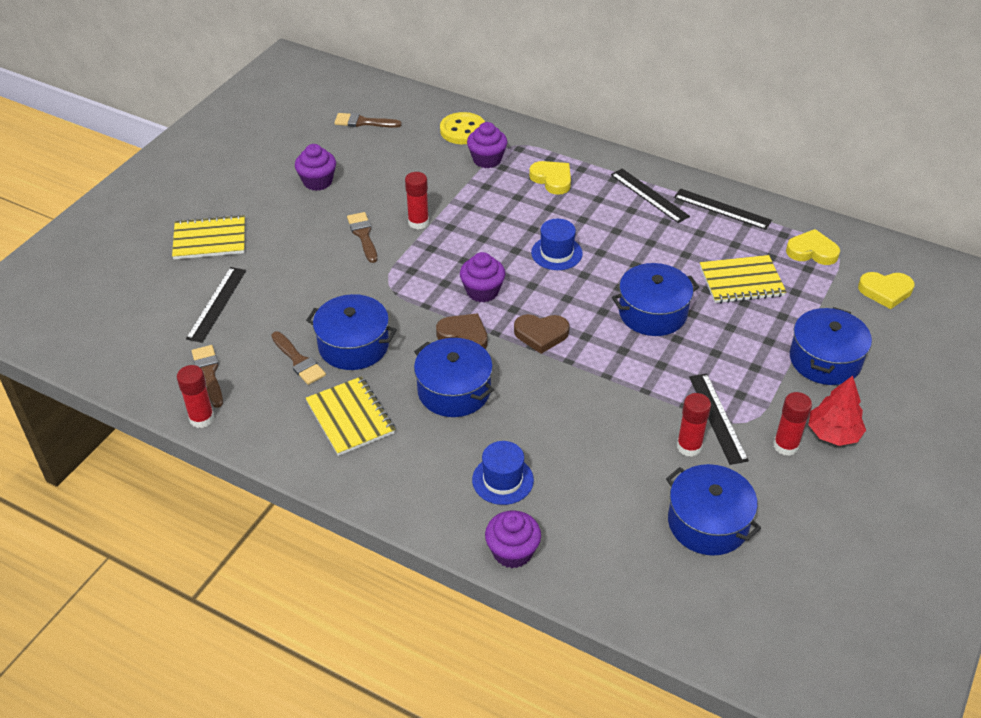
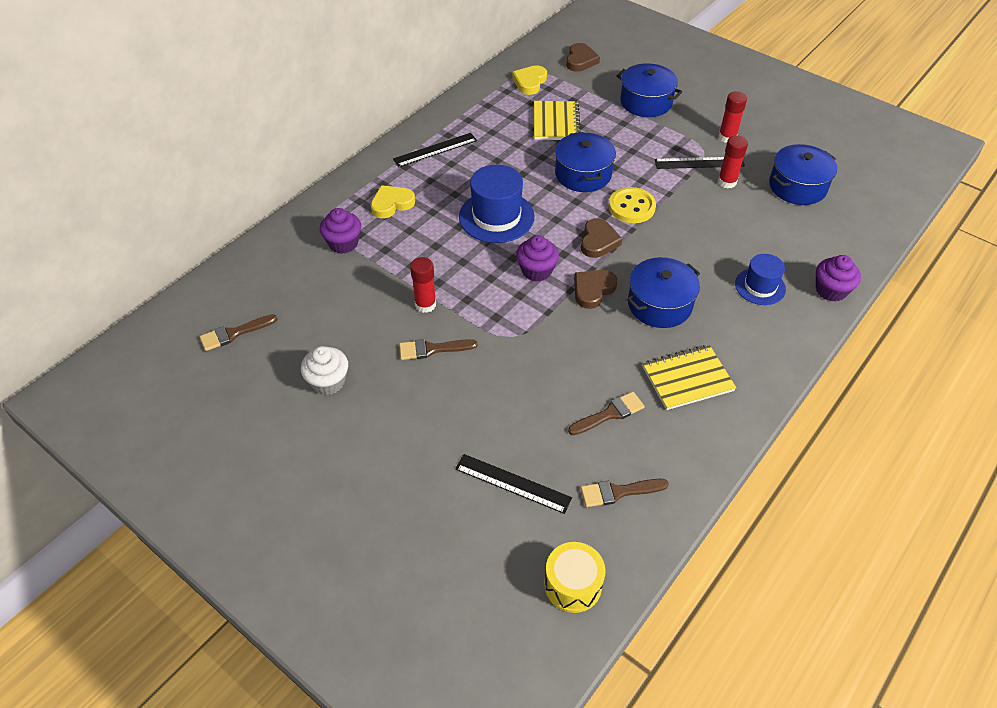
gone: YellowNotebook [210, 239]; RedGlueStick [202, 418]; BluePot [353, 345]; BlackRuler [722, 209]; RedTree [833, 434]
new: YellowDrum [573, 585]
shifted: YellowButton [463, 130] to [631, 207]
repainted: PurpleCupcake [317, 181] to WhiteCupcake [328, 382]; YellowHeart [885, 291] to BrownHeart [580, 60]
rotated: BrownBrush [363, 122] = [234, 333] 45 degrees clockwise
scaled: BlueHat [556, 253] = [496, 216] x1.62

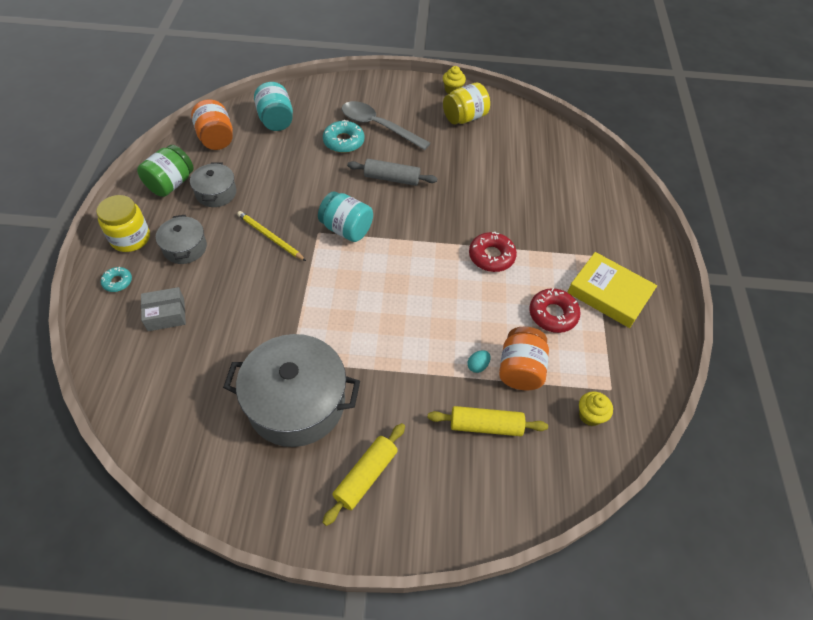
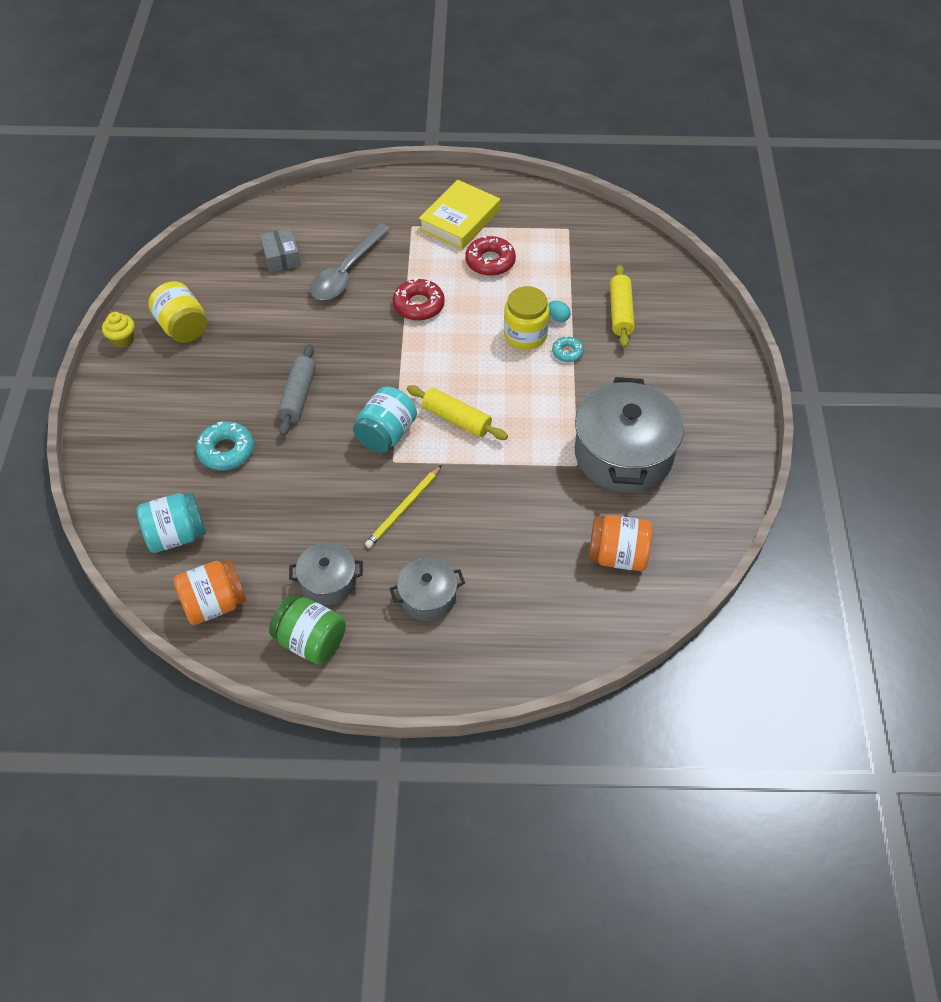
gone: YellowCupcake [590, 415]
shifted: YellowJar [130, 238] to [525, 335]; TurquoiseDonut [117, 282] to [567, 352]; GreyBox [166, 314] to [281, 257]; YellowRollingPin [366, 476] to [456, 419]; GreySpoon [378, 126] to [346, 272]; OrangeJar [520, 369] to [617, 556]

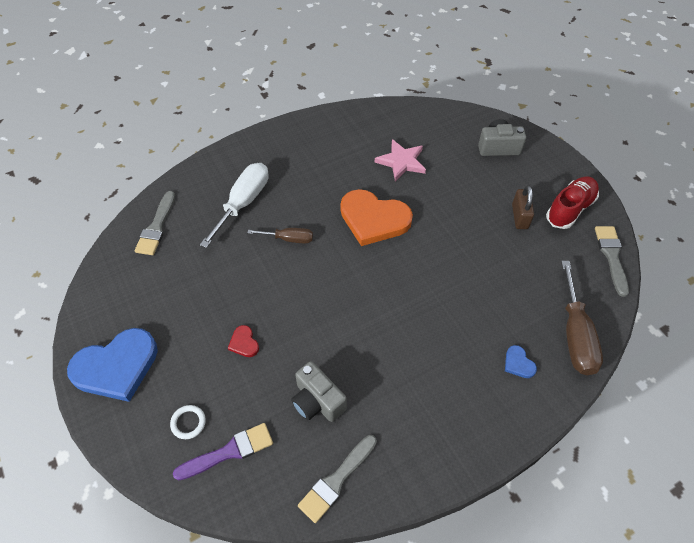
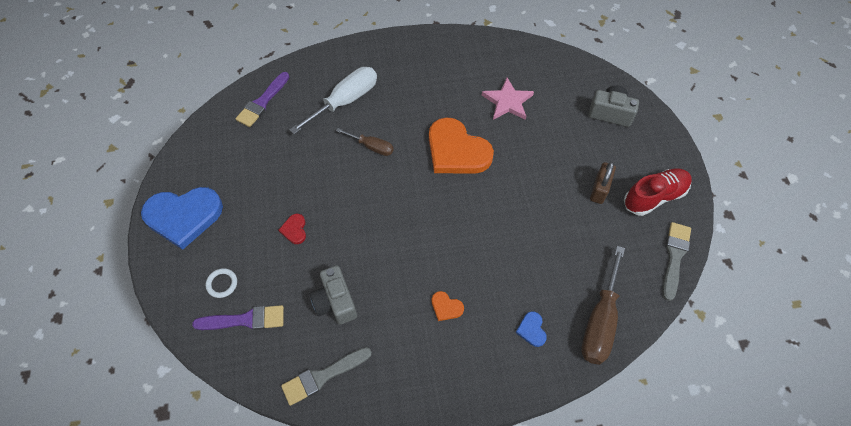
new: OrangeHeart [446, 307]
repainted: GreyBrush [156, 227] to PurpleBrush [262, 102]

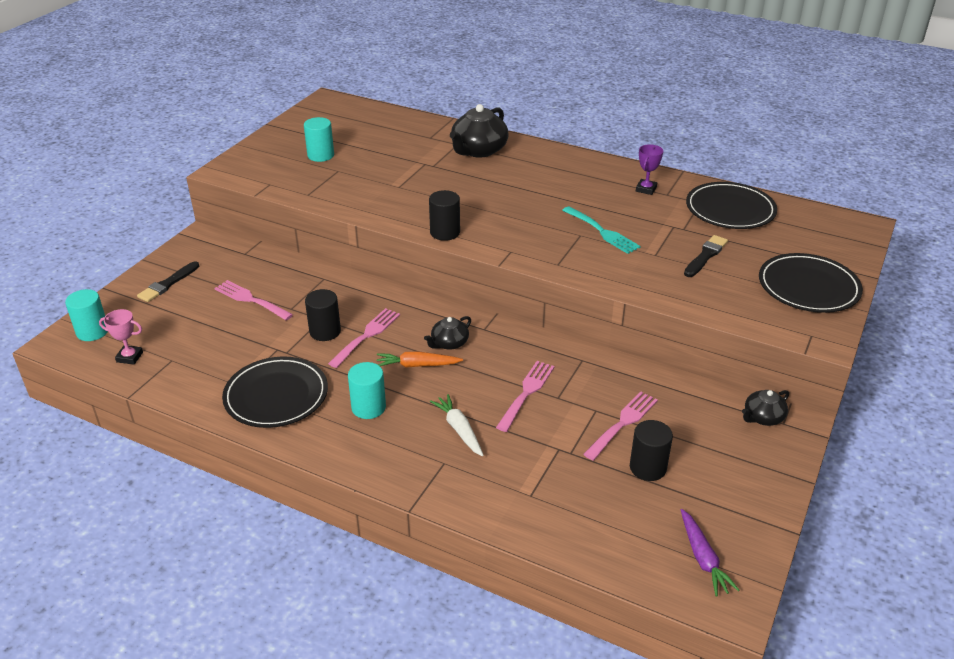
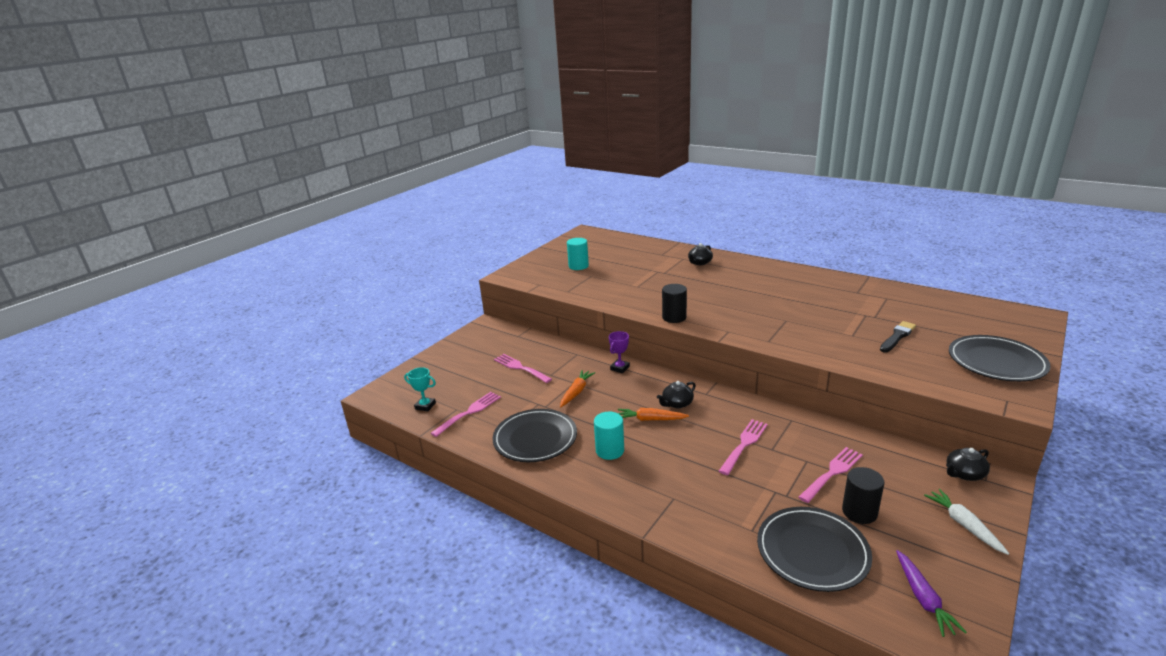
gone: TurquoiseCylinder [92, 332]; BlackBrush [168, 284]; TurquoiseFork [602, 231]
shifted: PinkFork [366, 336] to [469, 412]; WhiteCarrot [459, 429] to [964, 525]; PurpleTrophy [646, 189] to [620, 368]; BlackPlate [730, 210] to [812, 551]
swapped: BlackCylinder [325, 331] to OrangeCarrot [576, 392]
repainted: PinkTrophy [129, 357] to TurquoiseTrophy [425, 406]
scaled: BlackTeapot [478, 150] = [699, 262] x0.55

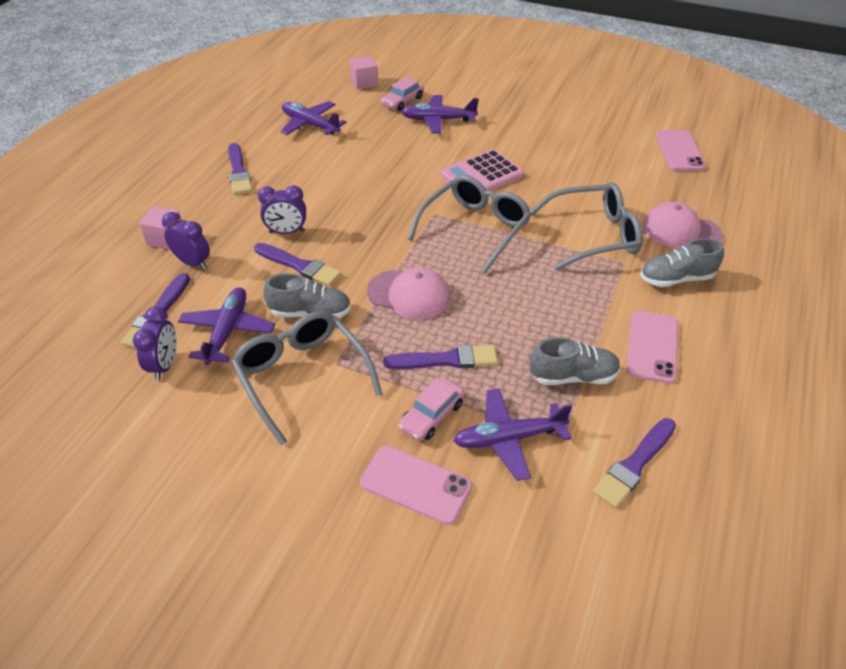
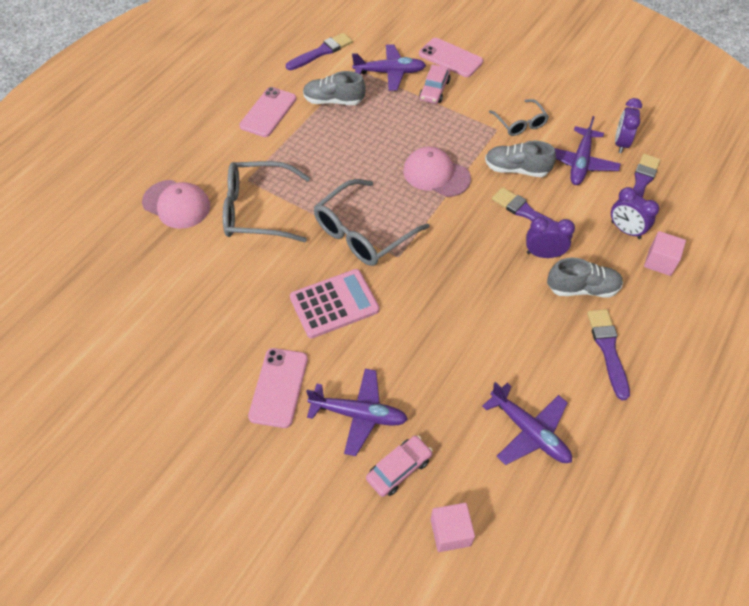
gone: PurpleBrush [446, 360]
shifted: GreyShoe [676, 279] to [582, 288]; PinkPhone [679, 151] to [279, 387]
rotated: PinkCar [432, 415] = [434, 90] 150 degrees clockwise
scaled: GreyGlasses [302, 377] = [520, 123] x0.57

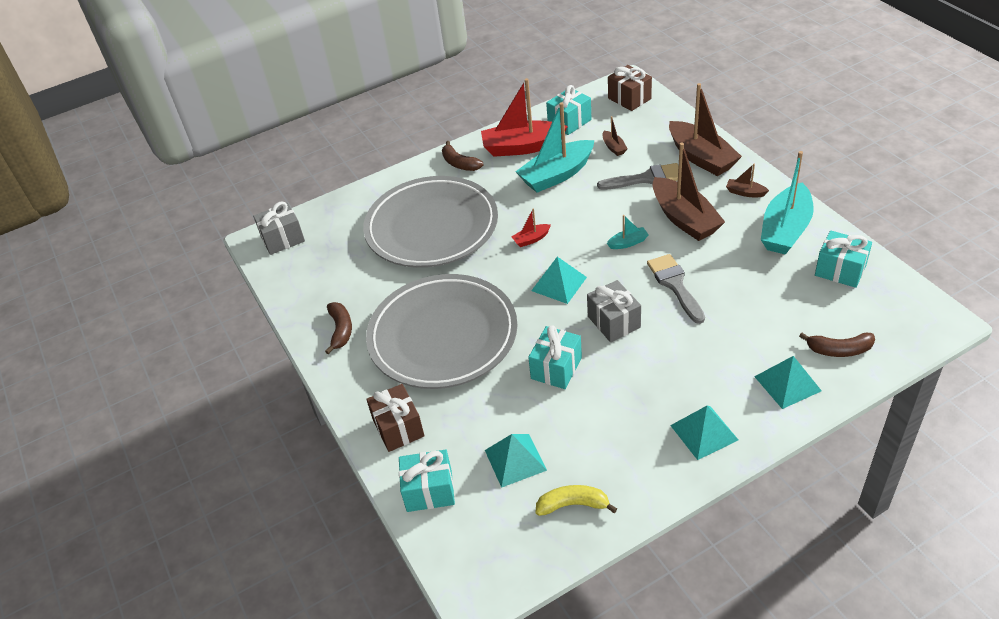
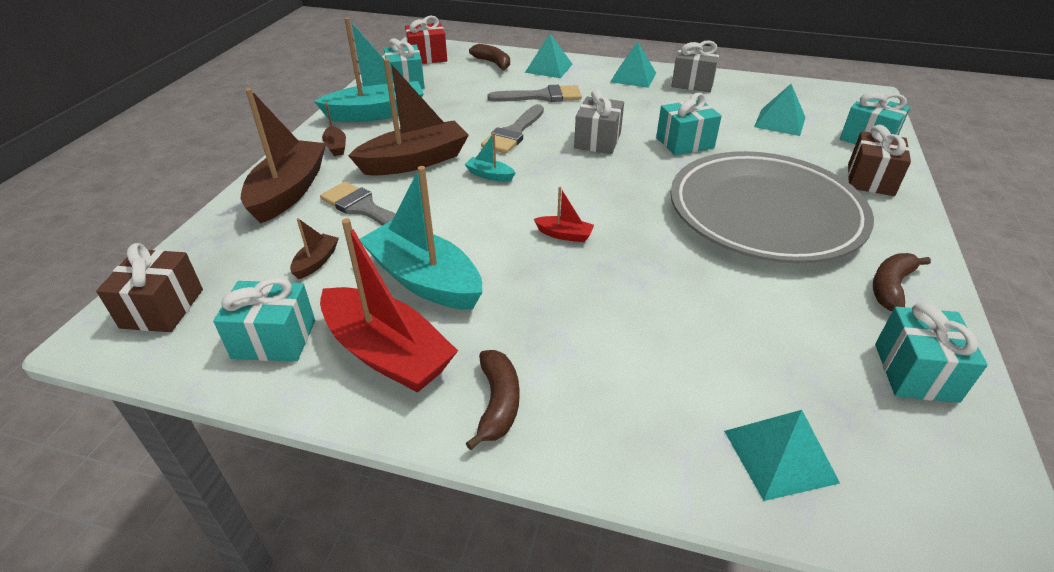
gone: GreyPlate [432, 227]; YellowBanana [573, 505]
new: RedGift [427, 57]; GreyBrush [542, 96]; TurquoiseGift [915, 372]
shifted: GreyGift [283, 239] to [692, 83]; TurquoisePyramid [559, 284] to [779, 456]
rotated: TurquoiseBoat [557, 175] = [424, 280] 150 degrees counterclockwise; BrownBoat [684, 219] = [415, 161] 45 degrees clockwise

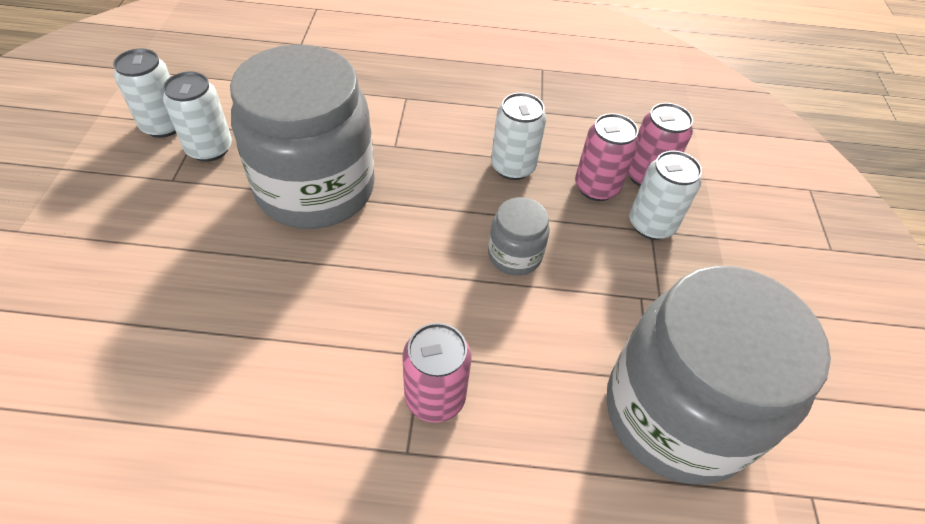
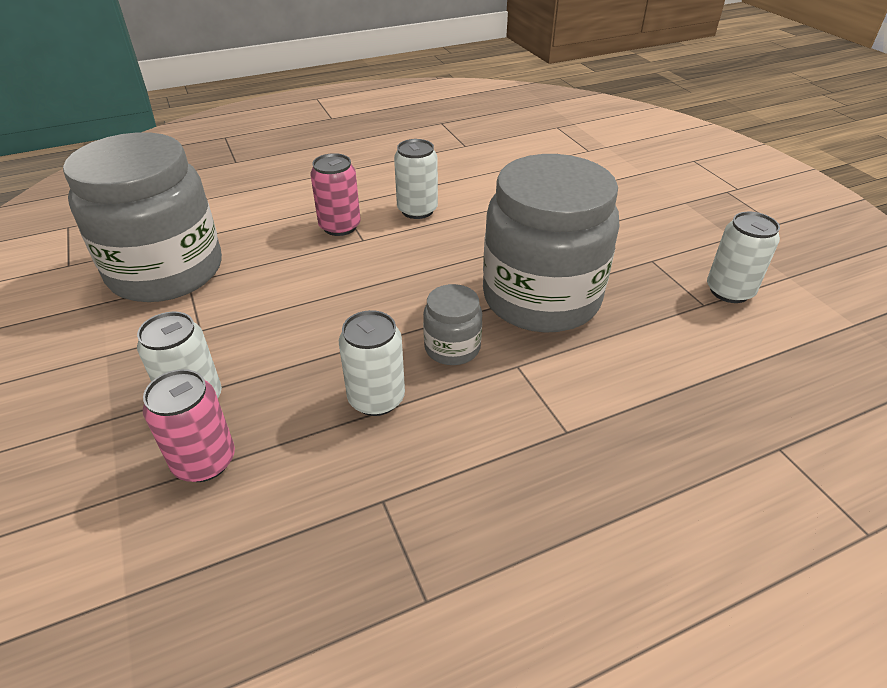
gone: PinkCan [596, 187]
shifted: WhiteCan [209, 148] to [417, 210]; GreyJar [514, 255] to [452, 348]

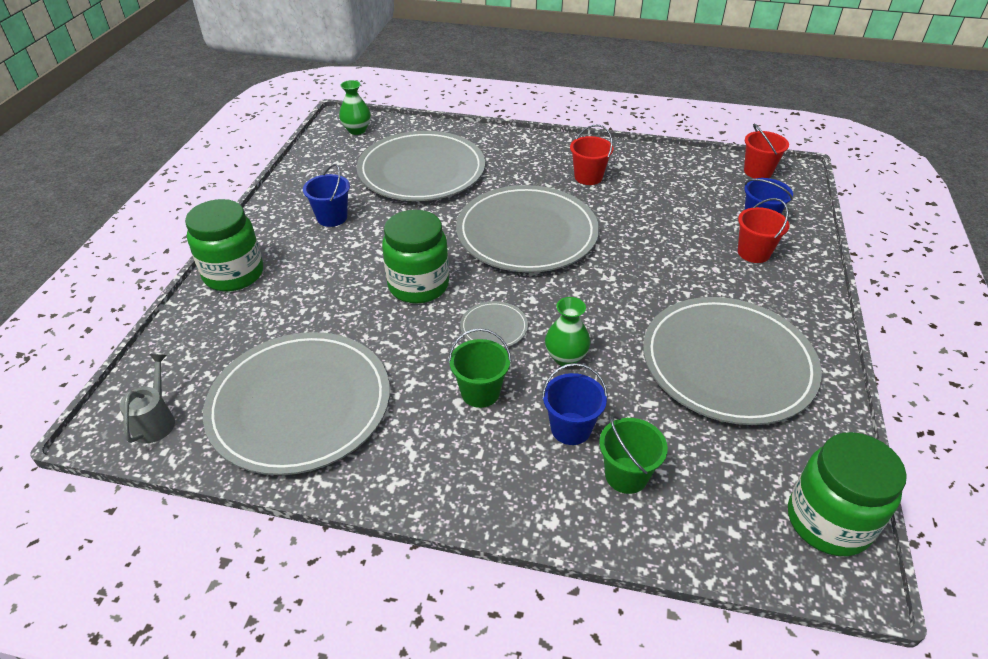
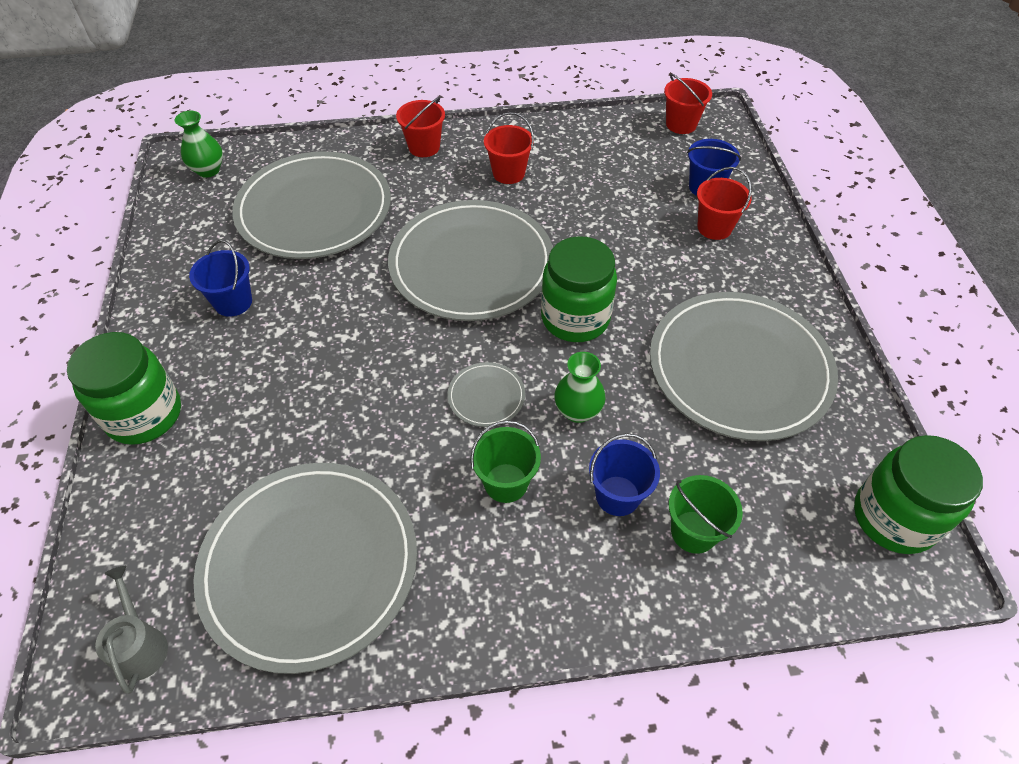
new: RedBucket [424, 147]
shifted: GreenJar [418, 285] to [575, 318]

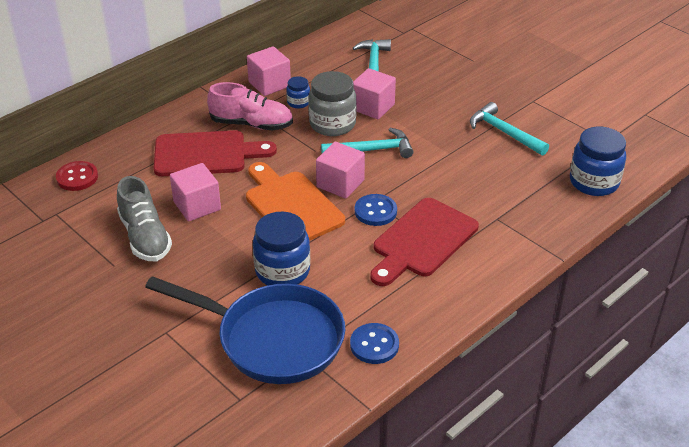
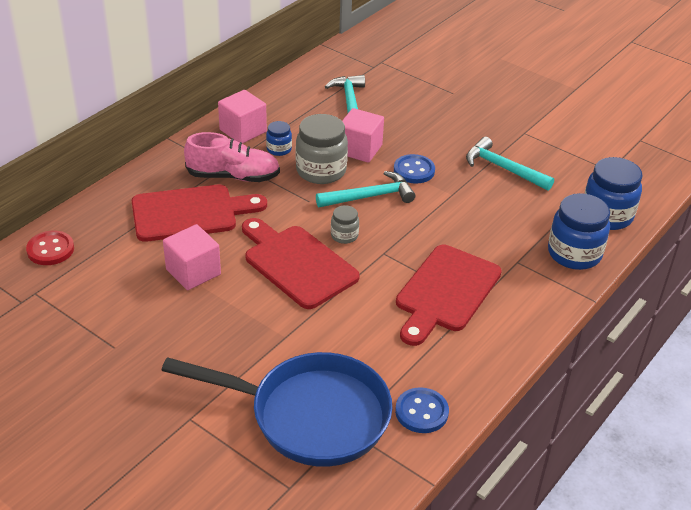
gone: GreyShoe [145, 237]
shifted: BlueJar [282, 271] to [574, 254]; BlueButton [375, 211] to [414, 170]
swapped: PinkCube [340, 183] to GreyJar [344, 236]
repainted: OrangeCuttingBoard [291, 205] to RedCuttingBoard [297, 264]

